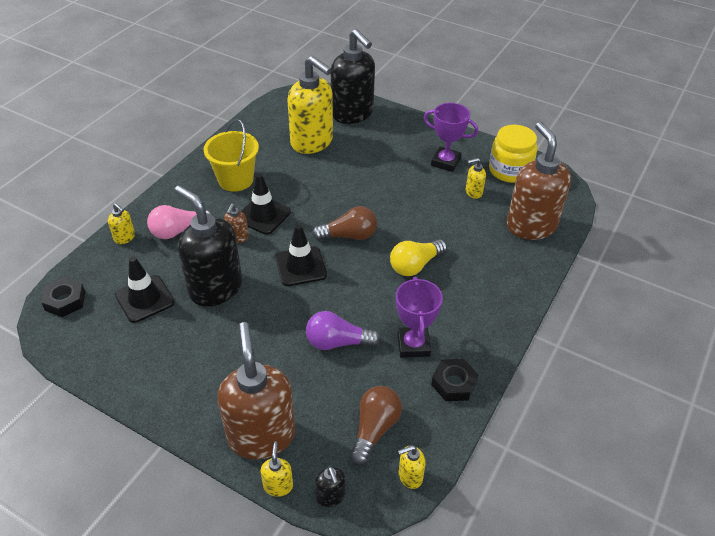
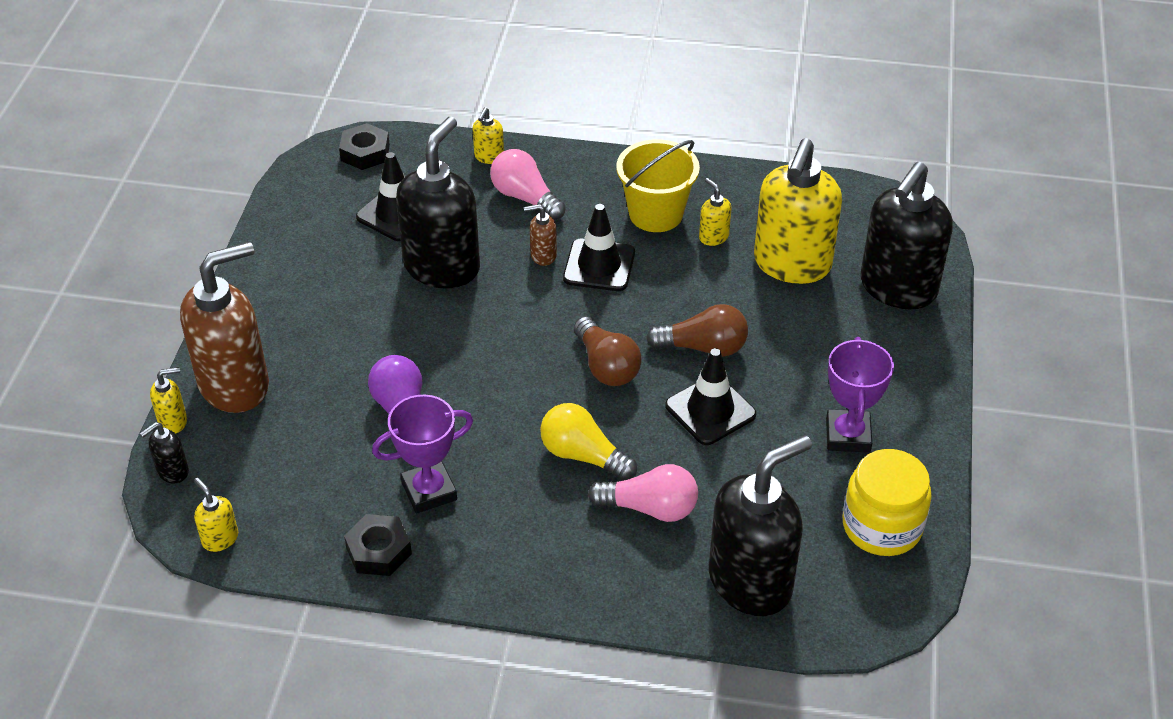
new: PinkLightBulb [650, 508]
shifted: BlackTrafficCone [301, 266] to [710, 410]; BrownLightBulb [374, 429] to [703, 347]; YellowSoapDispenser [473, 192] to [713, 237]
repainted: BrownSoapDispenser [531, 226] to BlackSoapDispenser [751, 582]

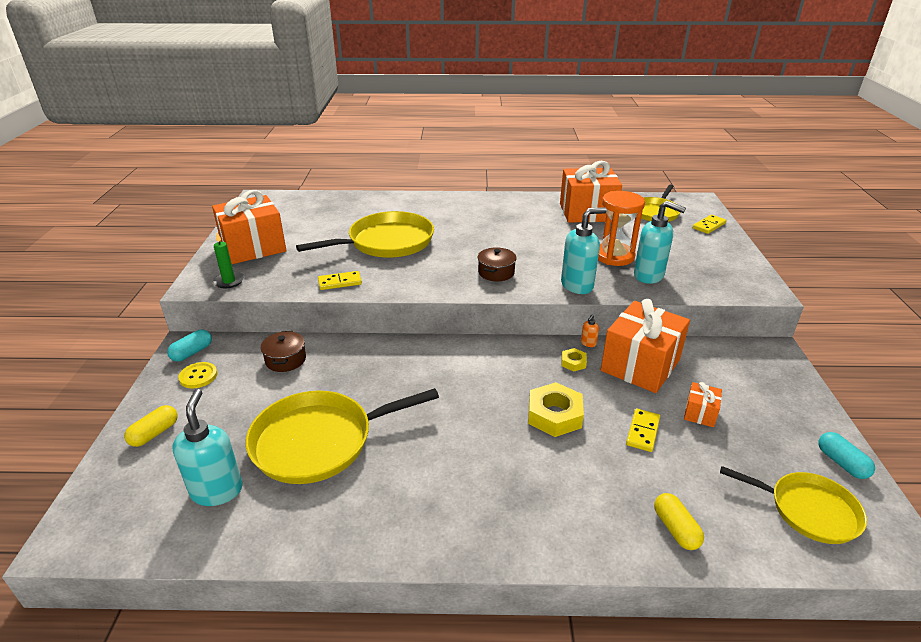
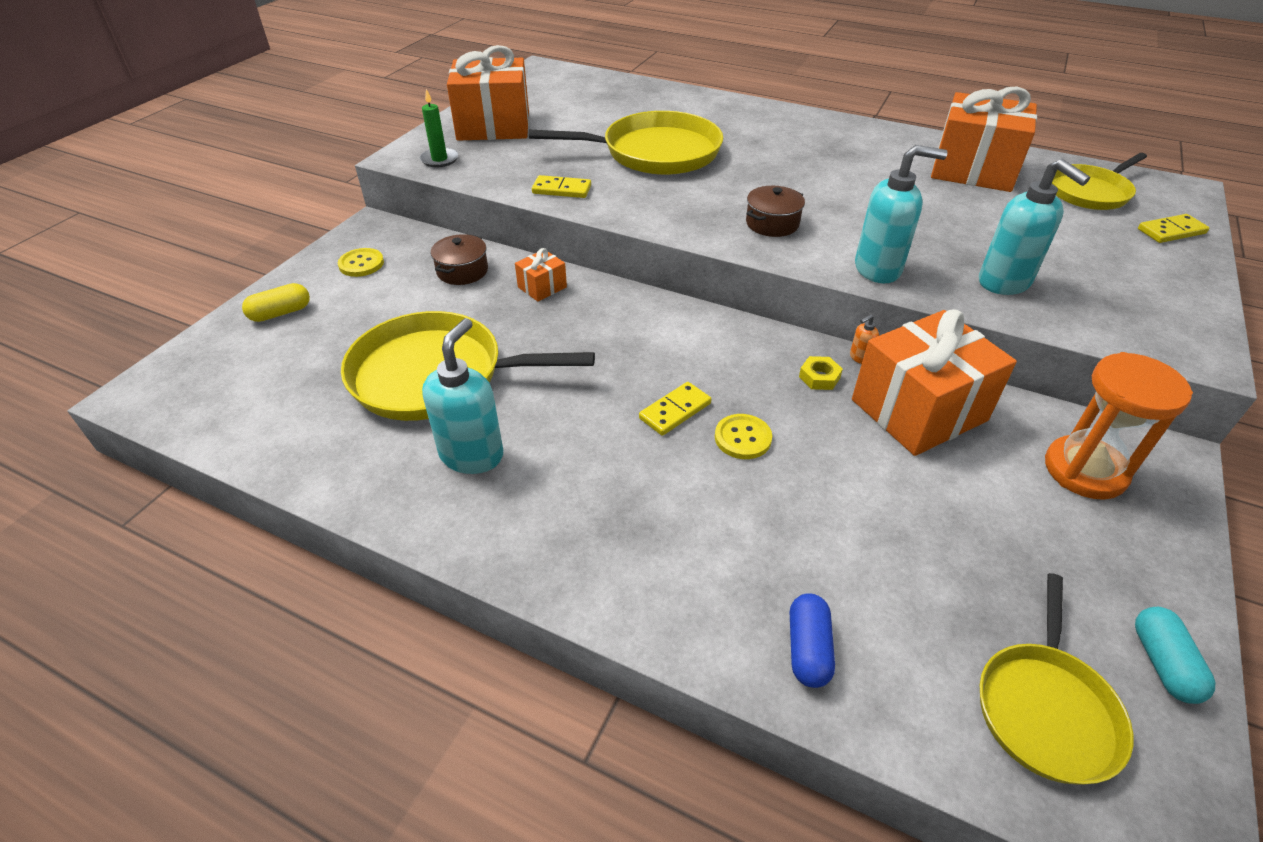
gone: TurquoiseCapsule [192, 352]
shifted: TurquoiseSoapDispenser [217, 490] to [472, 454]; OrangeHourglass [614, 256] to [1085, 470]; YellowDomino [642, 431] to [675, 411]; OrangeGift [700, 413] to [542, 287]
swapped: YellowNut [554, 415] to YellowButton [742, 438]
repainted: YellowCapsule [675, 529] to BlueCapsule [808, 649]
rotated: YellowPan [808, 510] = [1046, 709] 60 degrees clockwise

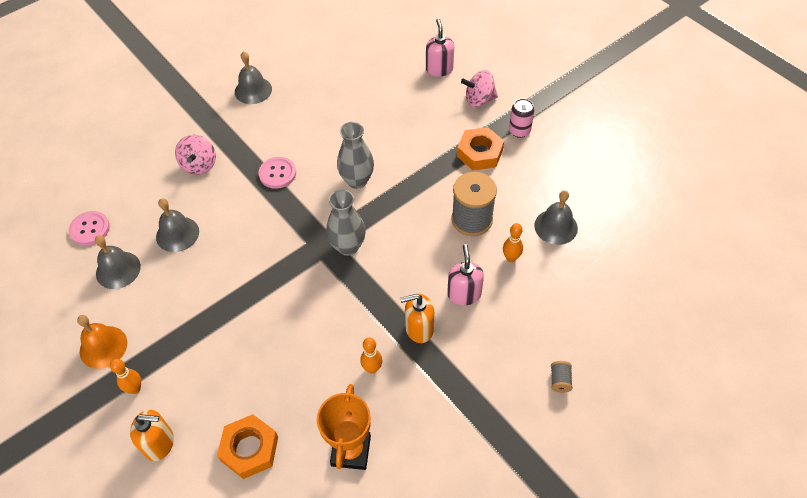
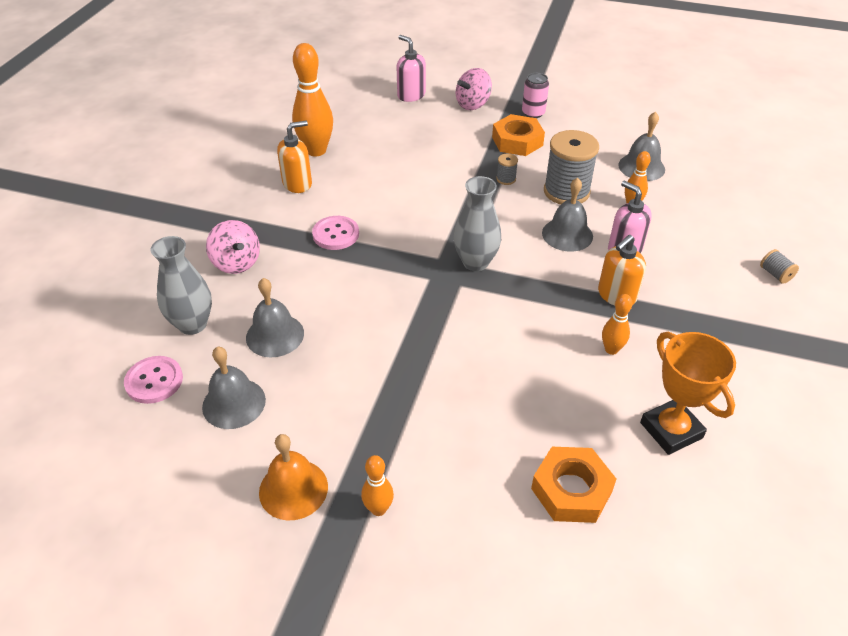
new: OrangeBowlingPin [316, 151]; GreySpool [506, 179]
shifted: OrangeSoapDispenser [159, 443] to [297, 184]; GreyBell [253, 90] to [567, 234]; GreyVase [357, 180] to [192, 324]

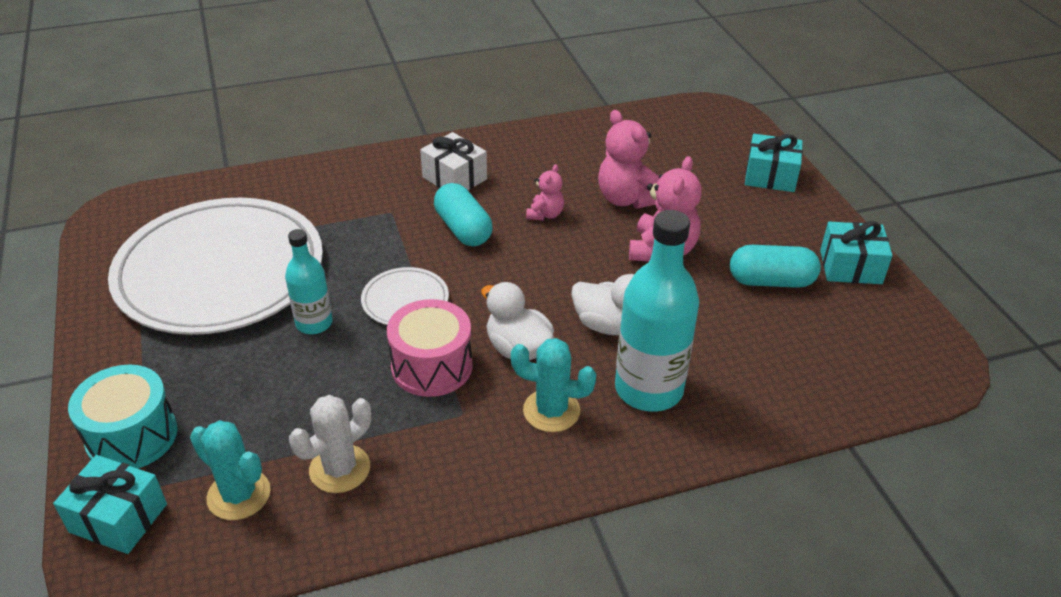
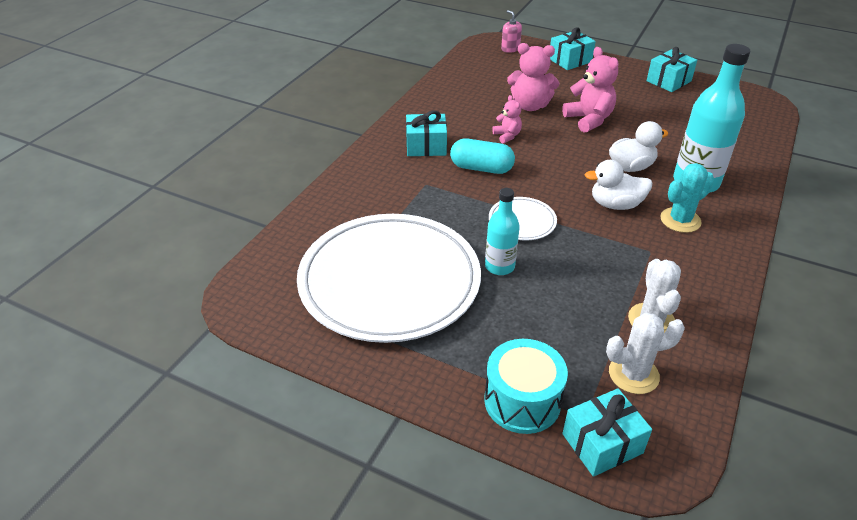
gone: PinkDrum [432, 366]; TurquoiseCapsule [771, 281]
new: PinkSoapDispenser [510, 49]
repainted: TurquoiseCactus [239, 495] to WhiteCactus [633, 374]; WhiteGift [454, 178] to TurquoiseGift [426, 146]

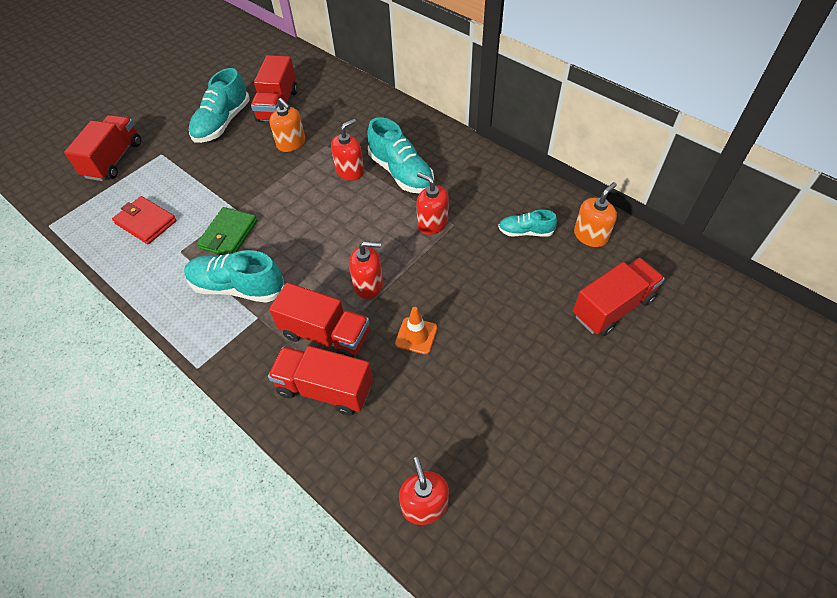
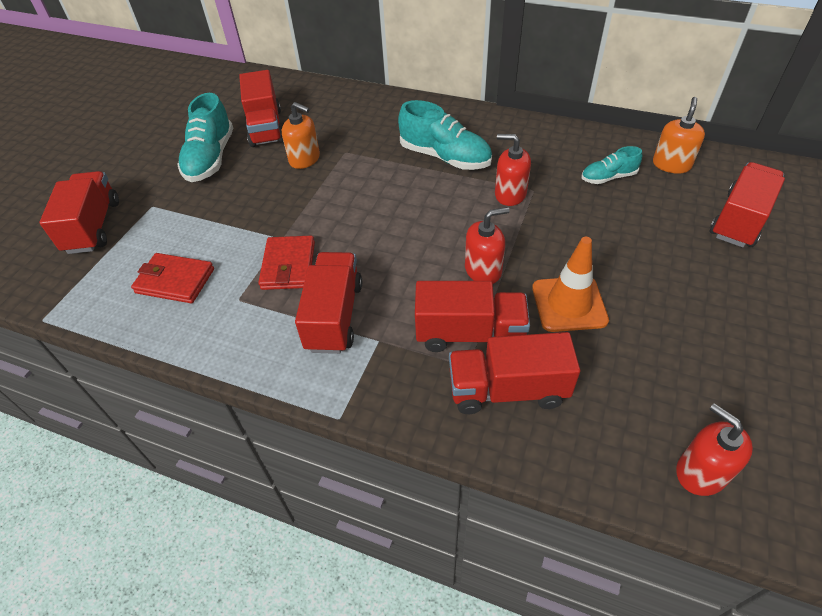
gone: RedSoapDispenser [350, 171]
swapped: TurquoiseShoe [238, 287] to RedTruck [334, 316]
repainted: GreenWallet [229, 234] to RedWallet [288, 266]
scaled: OrangeTrafficCone [416, 335] = [569, 304] x1.55

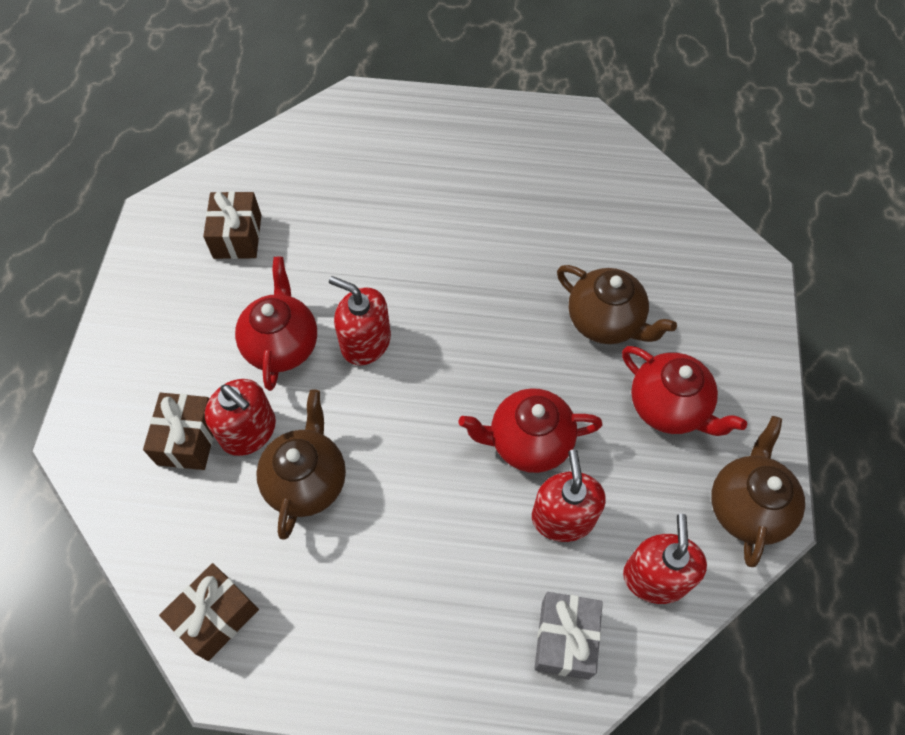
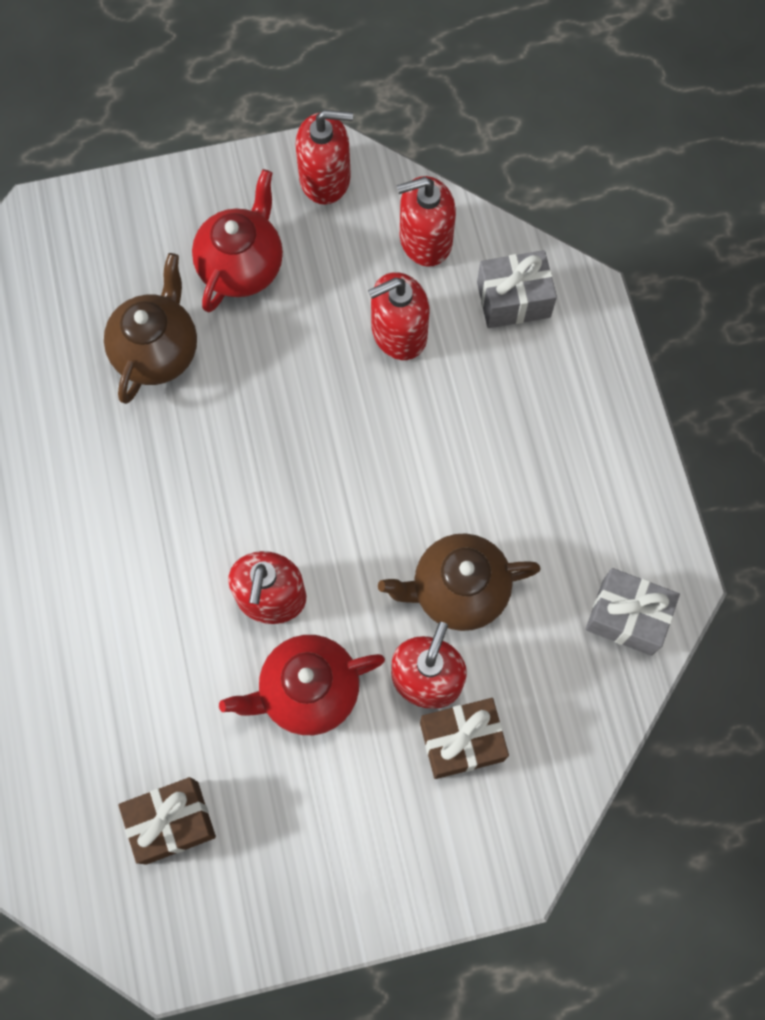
gone: RedTeapot [528, 442]
swapped: BrownTeapot [747, 507] to RedSoapDispenser [325, 178]
repainted: BrownGift [216, 616] to GreyGift [627, 617]

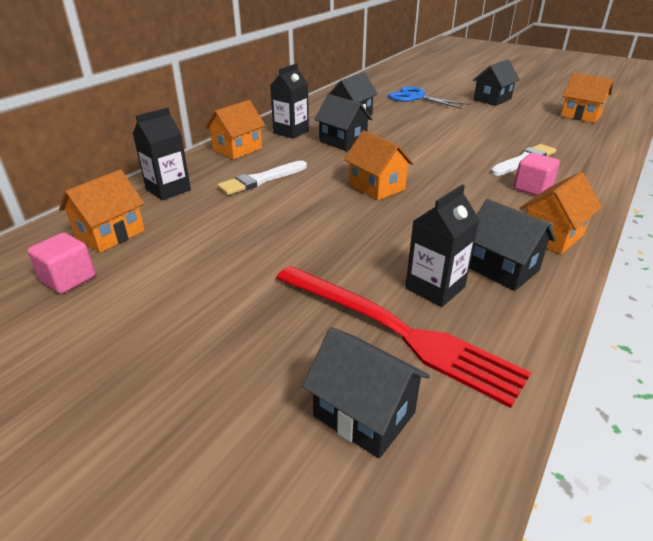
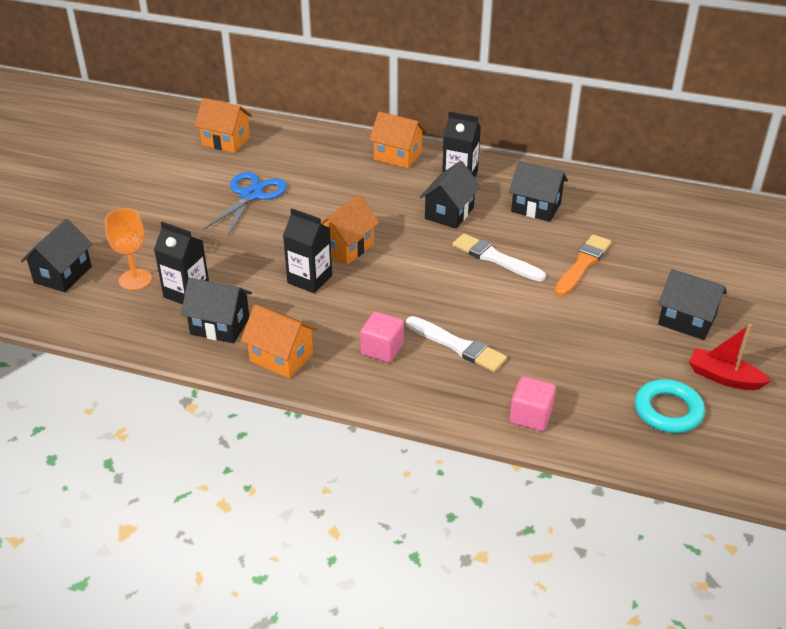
new: OrangeBrush [582, 264]; RedBoat [723, 377]
shifted: PinkCube [68, 279] to [530, 416]; BlackCarton [168, 190] to [310, 279]; WhiteBrush [261, 180] to [495, 258]; BlueScissors [416, 97] to [251, 195]
swapped: RedFork [397, 331] to OrangeGoblet [135, 279]; OrangeHouse [580, 115] to TurquoiseRing [668, 411]
rotated: BlackHouse [501, 268] = [220, 326] 75 degrees clockwise

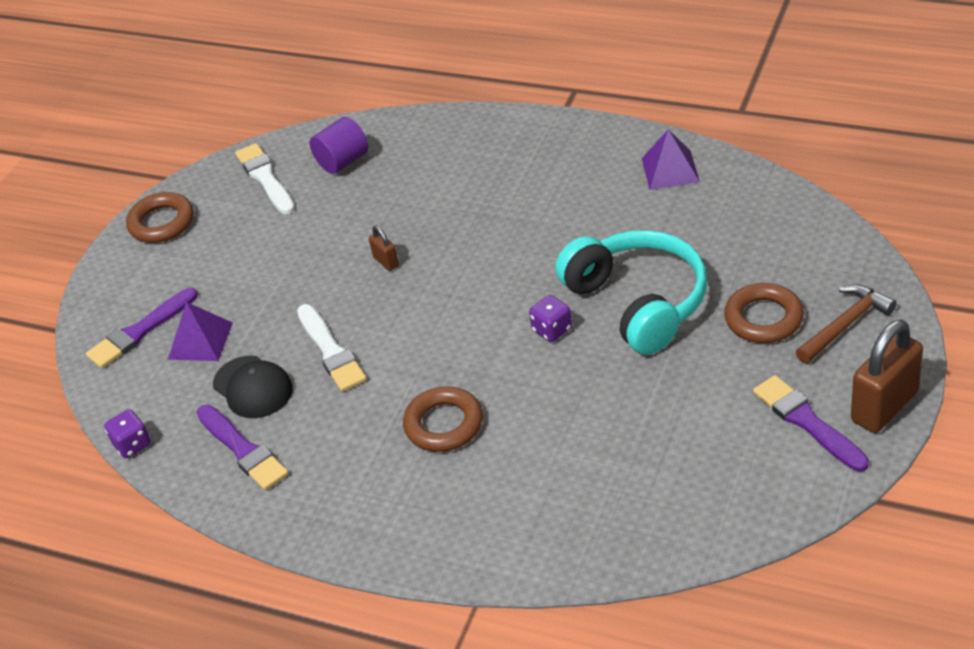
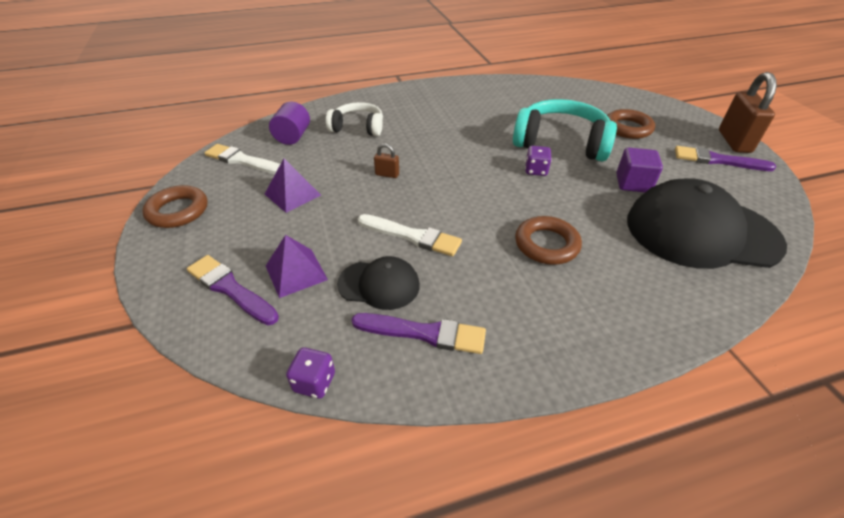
gone: BrownHammer [845, 325]
new: WhiteHeadphones [358, 127]; PurpleCube [633, 183]; BlackCap [701, 232]
shifted: PurplePyramid [670, 170] to [292, 194]
rotated: PurpleBrush [140, 331] = [230, 289] 120 degrees clockwise

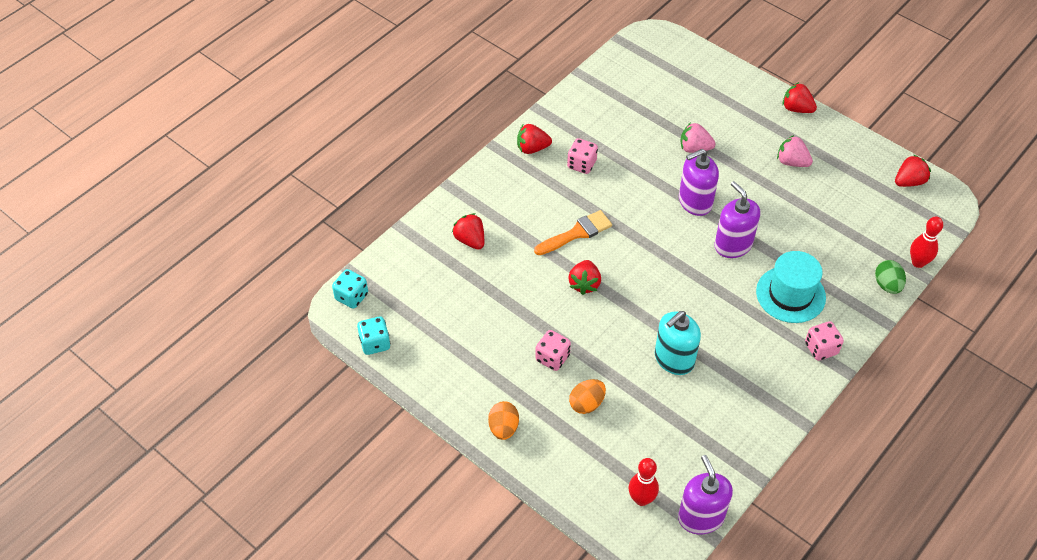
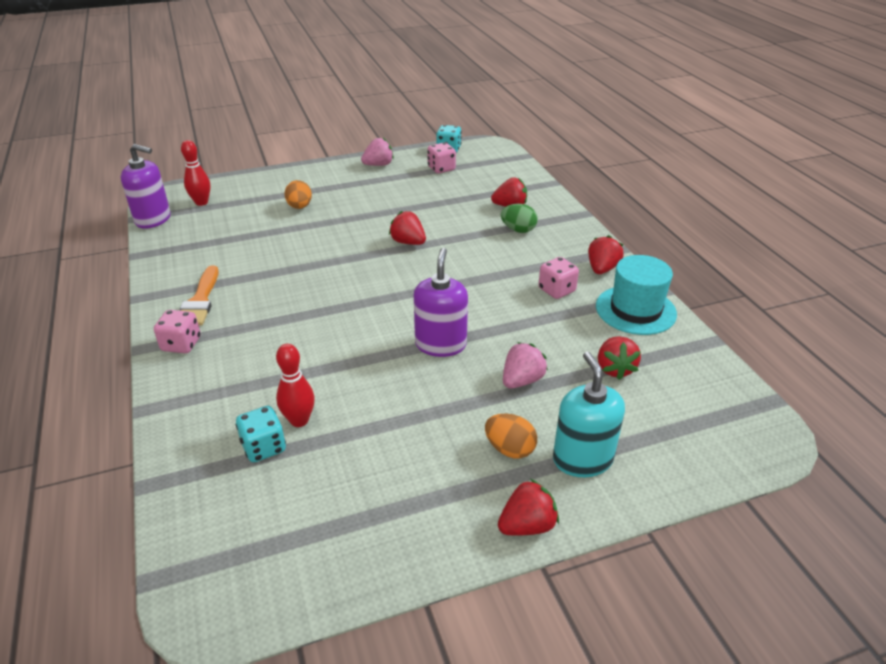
gone: PurpleSoapDispenser [733, 245]
shifted: TurquoiseDice [351, 297] to [264, 447]; OrangeEgg [503, 428] to [509, 449]; OrangeBrush [577, 233] to [200, 301]; PinkDice [552, 358] to [441, 169]; TurquoiseSoapDispenser [674, 359] to [582, 459]; TurquoiseHat [790, 294] to [635, 310]; PinkStrawberry [792, 162] to [378, 165]; GreenEgg [887, 285] to [518, 230]; RedStrawberry [909, 181] to [614, 369]; RedBowlingPin [918, 262] to [299, 420]

